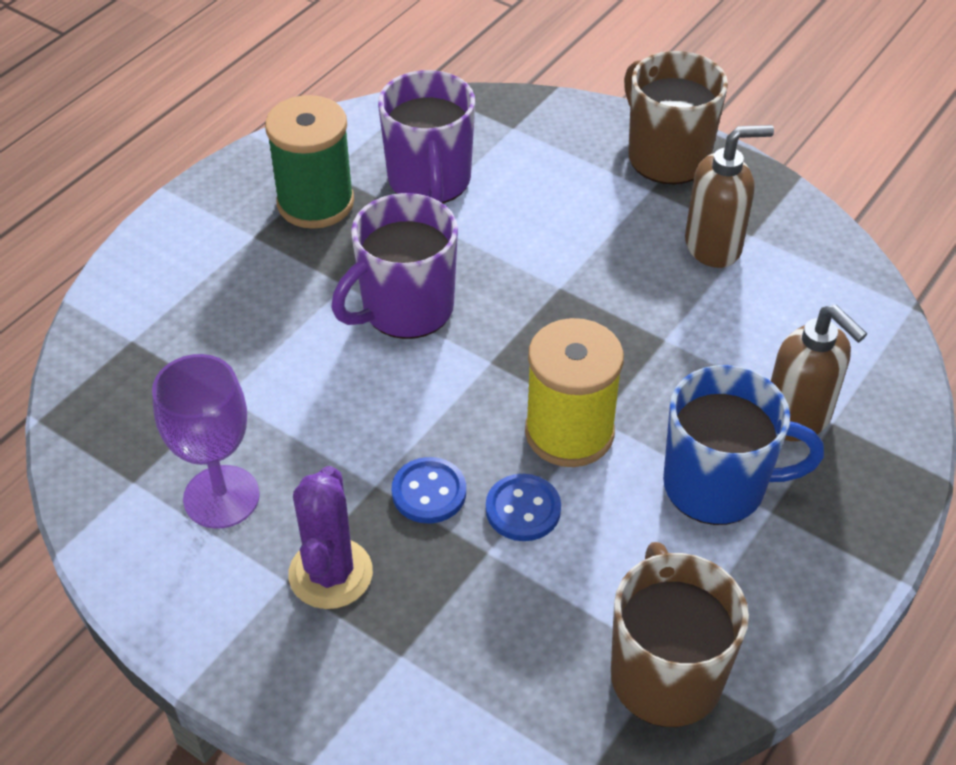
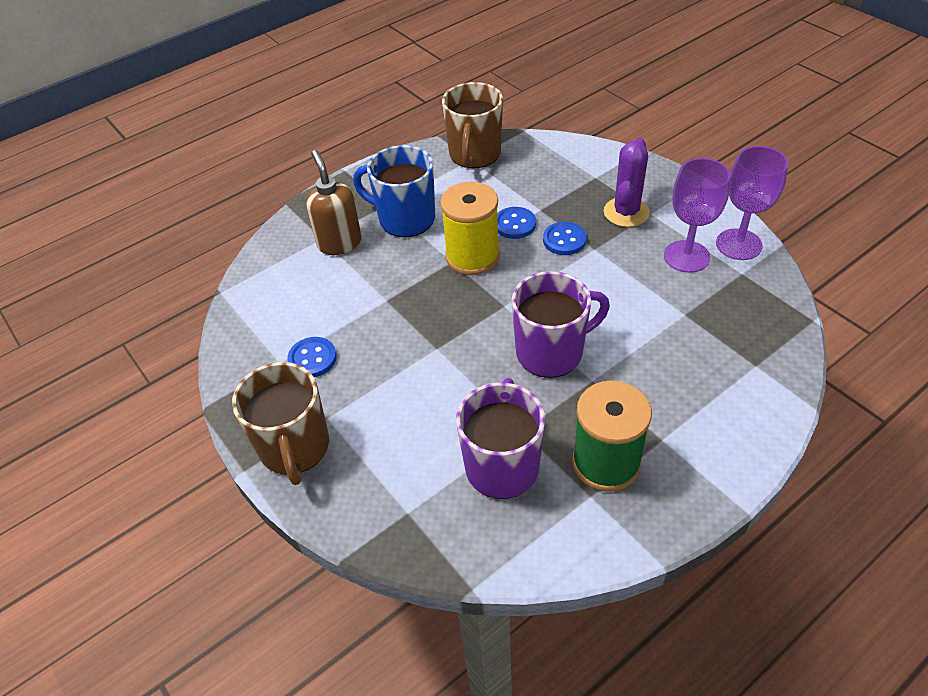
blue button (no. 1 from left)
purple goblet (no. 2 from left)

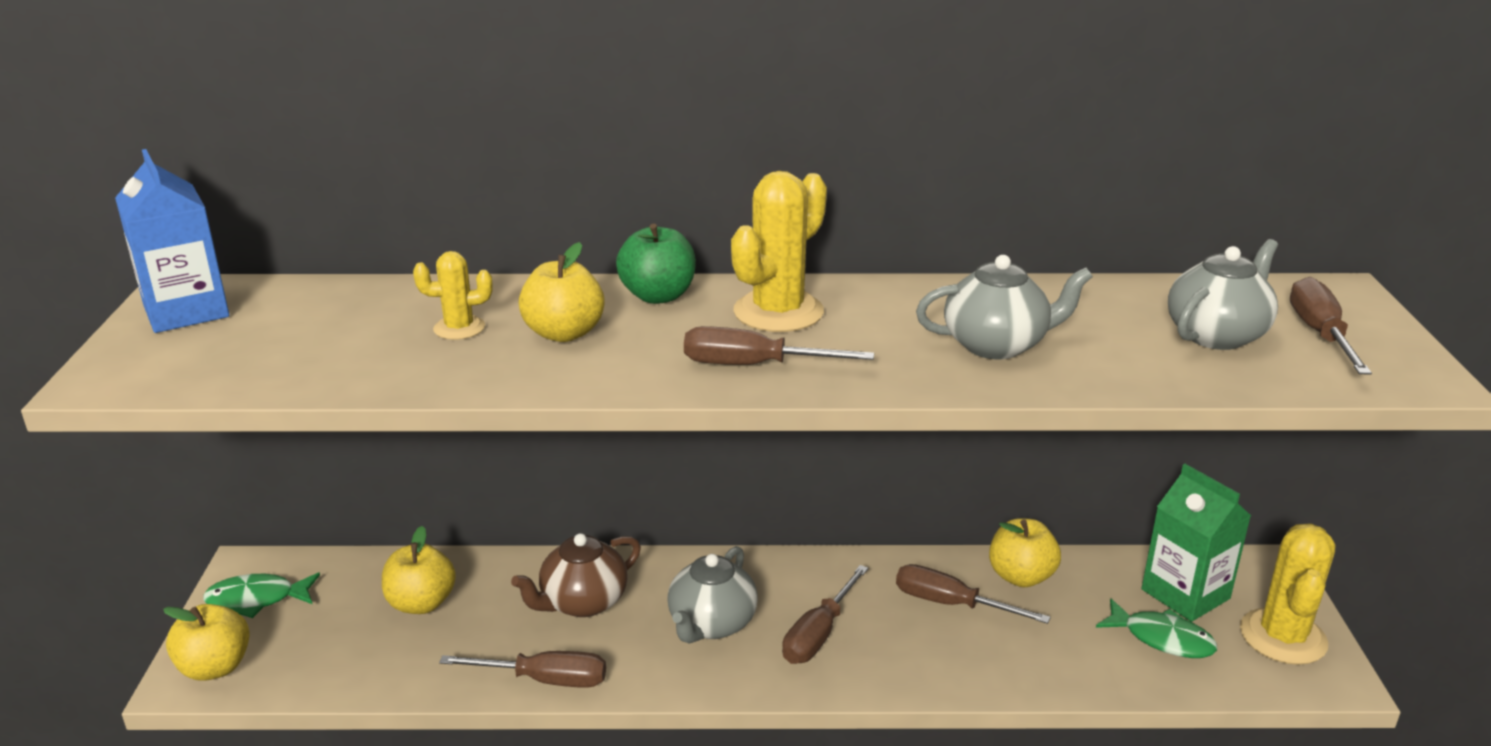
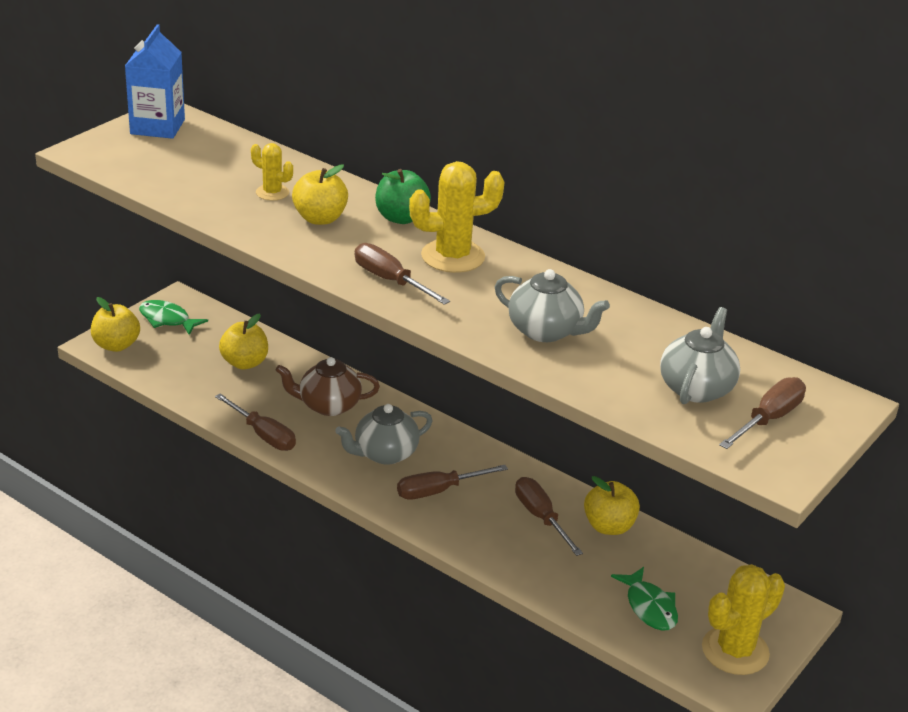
green carton
grey teapot (no. 3 from left)

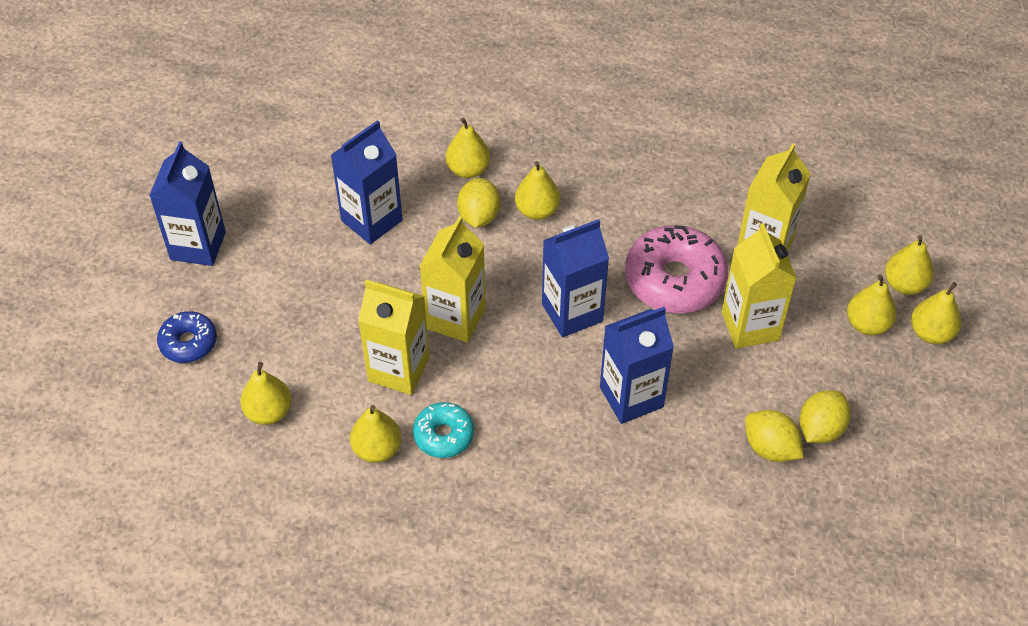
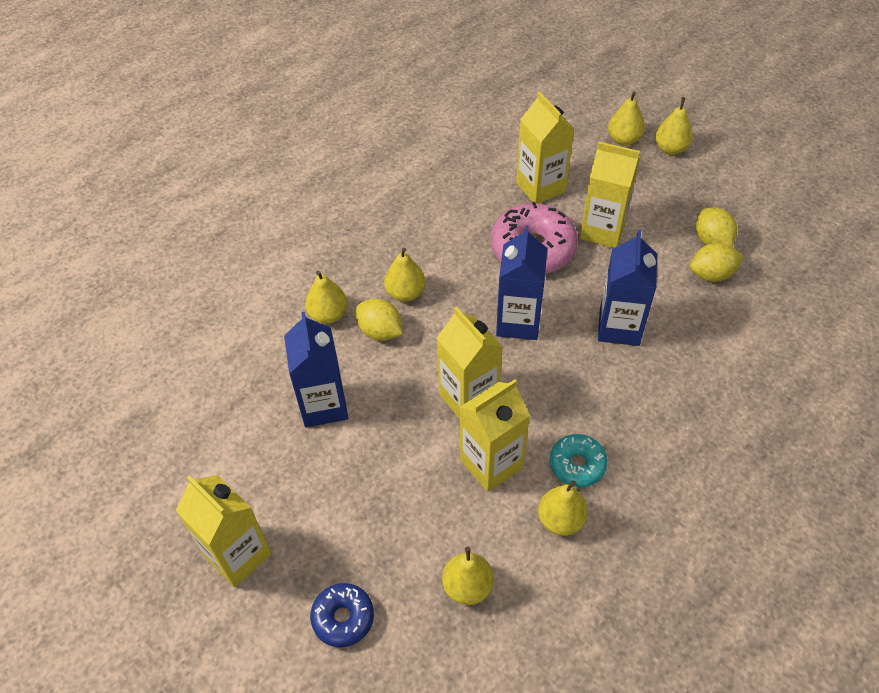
yellow carton (no. 1 from left)
yellow pear (no. 5 from left in the first image)

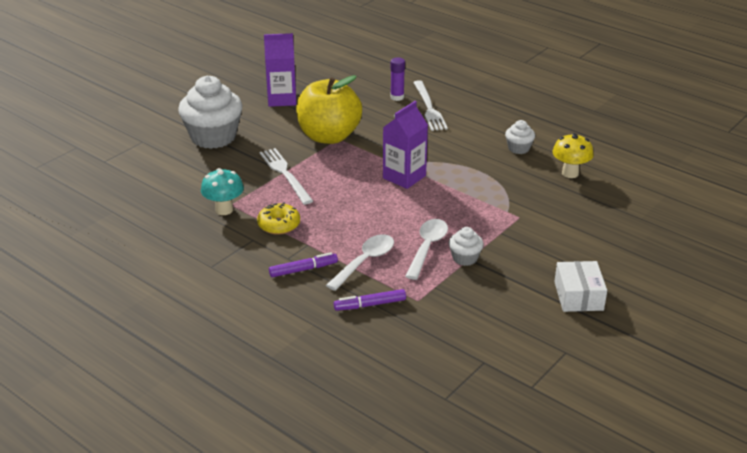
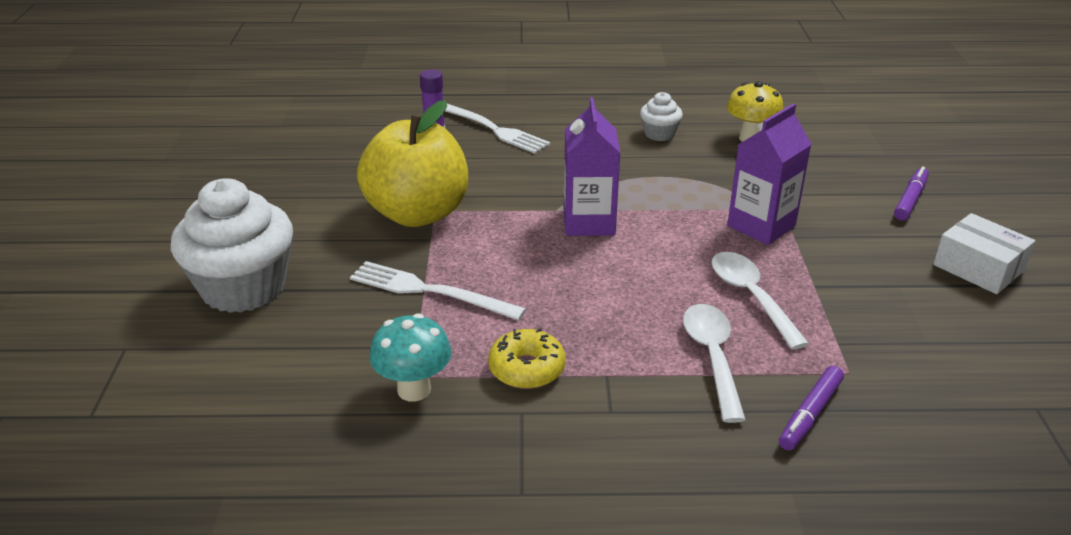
purple carton (no. 2 from left)
purple marker (no. 2 from left)
white cupcake (no. 2 from left in the first image)

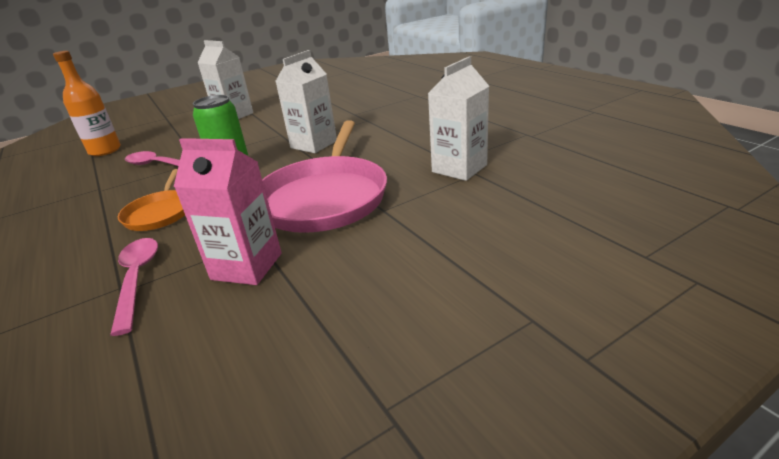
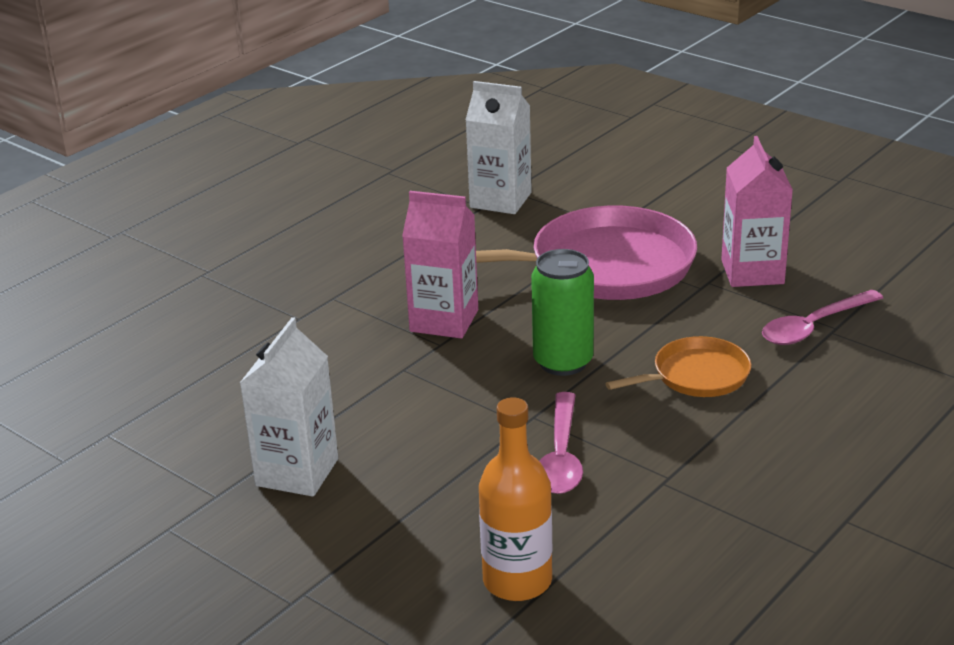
pink carton (no. 1 from left)

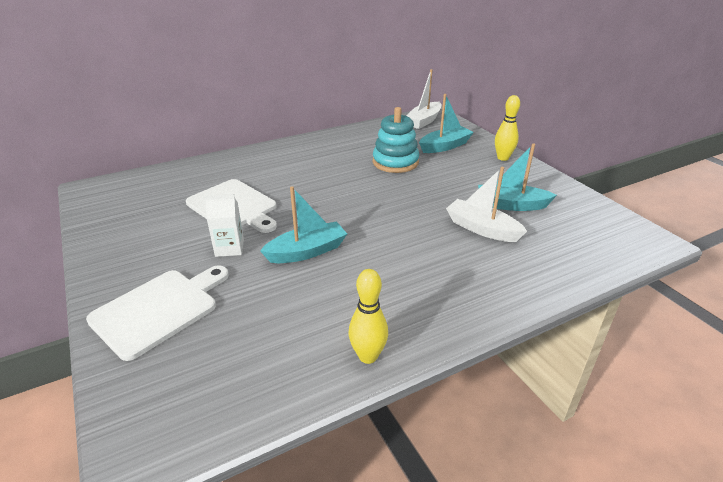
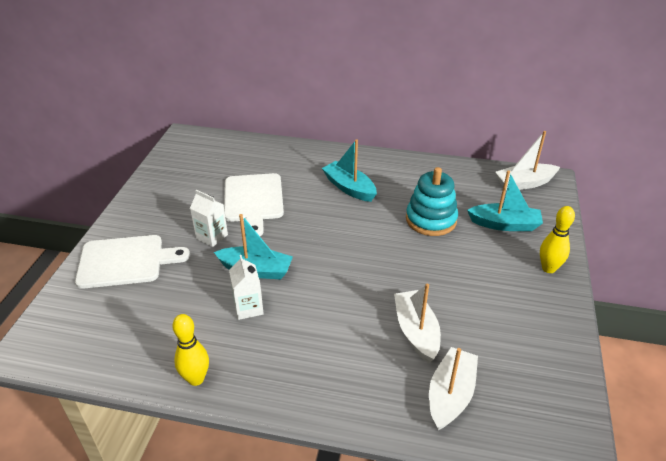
turquoise boat (no. 2 from left)
white carton (no. 2 from left)
white boat (no. 2 from left)

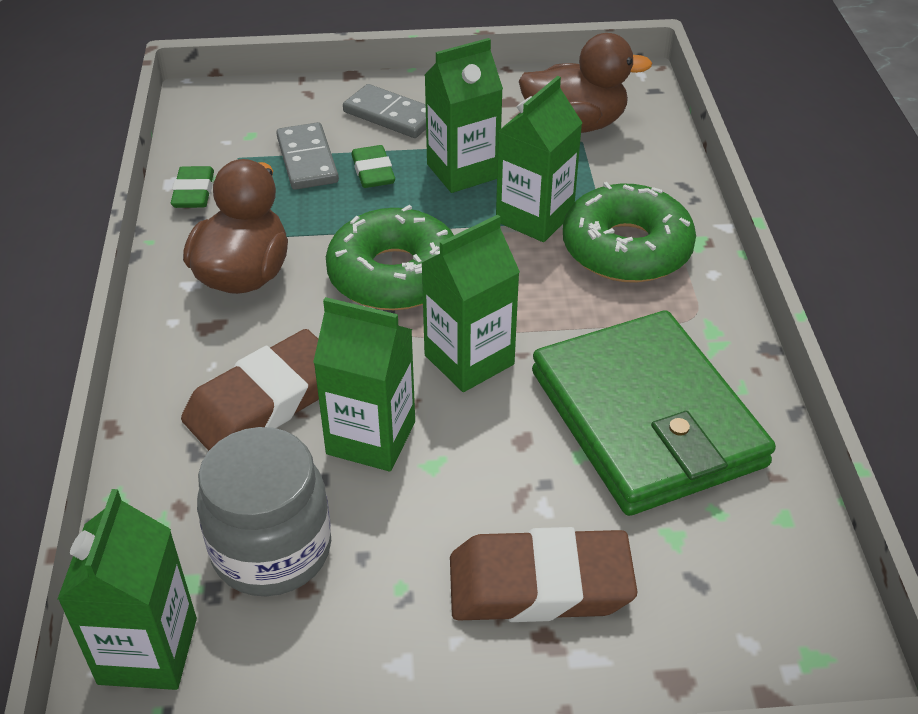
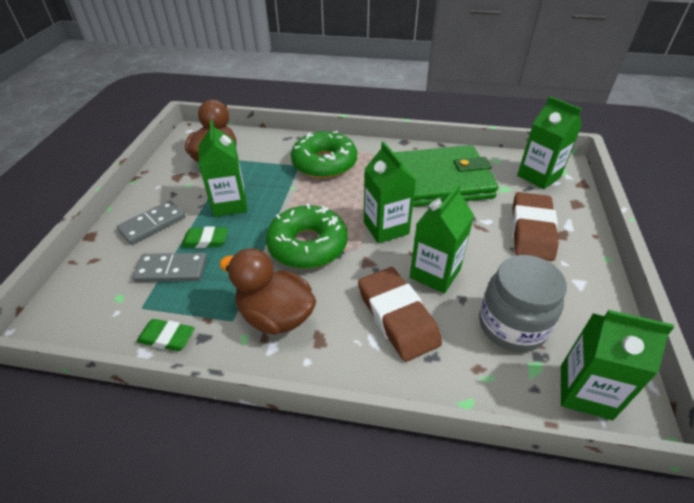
green carton (no. 4 from left)

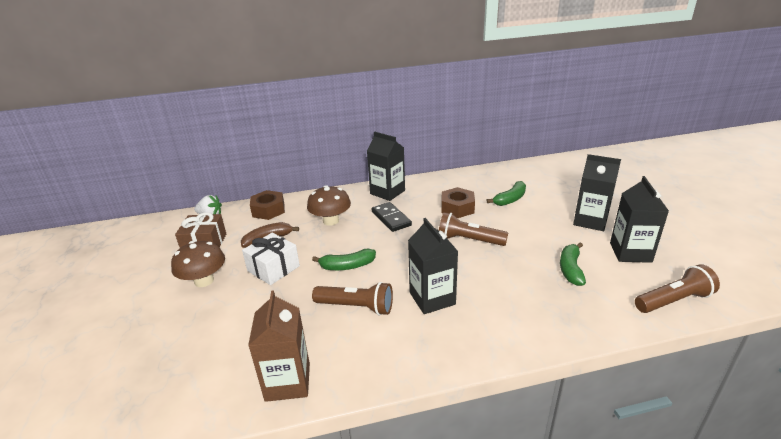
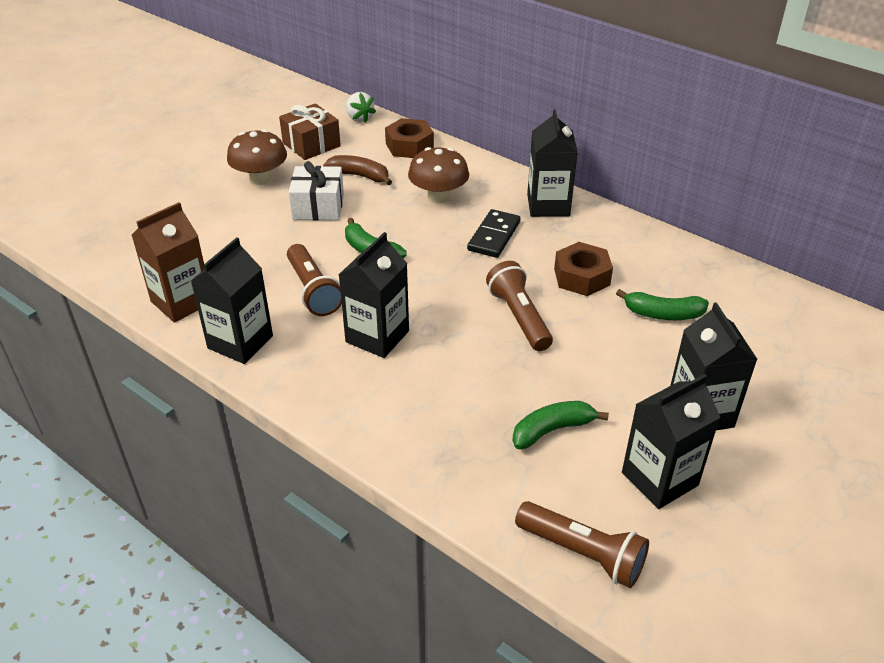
black carton (no. 1 from left)

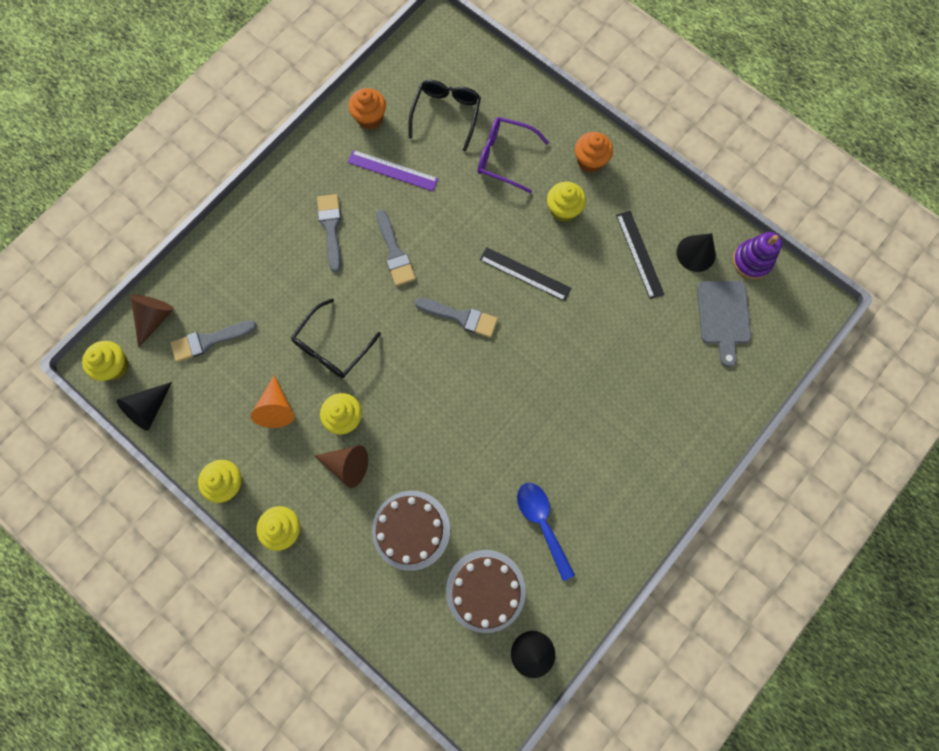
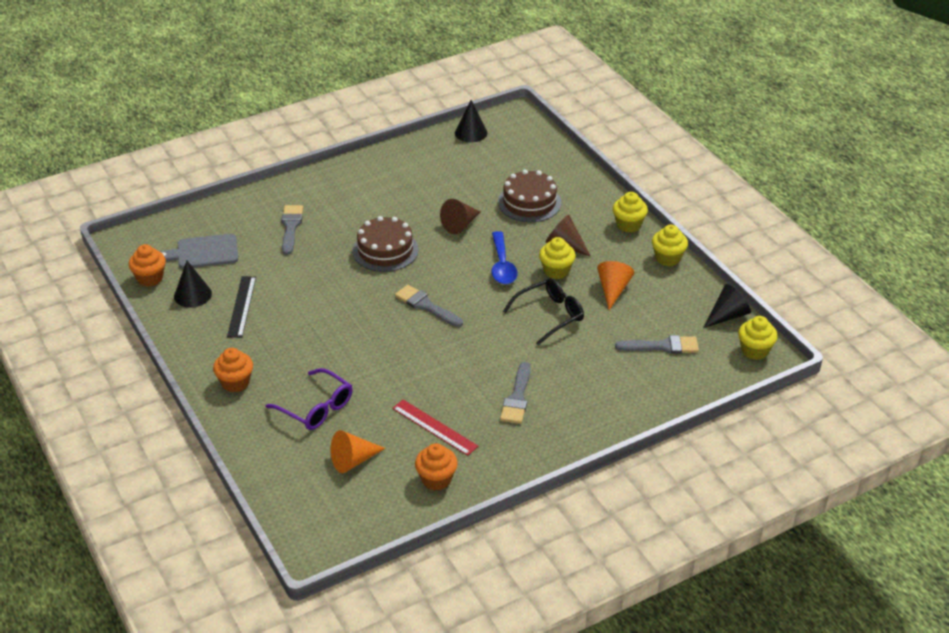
brown cone (no. 1 from left)
red ruler
grey brush (no. 1 from left)
orange cone (no. 1 from left)
brown cake (no. 1 from left)
black ruler (no. 1 from left in the first image)
blue spoon
yellow cupcake (no. 5 from left in the first image)
grey cutting board
orange cupcake (no. 1 from left)

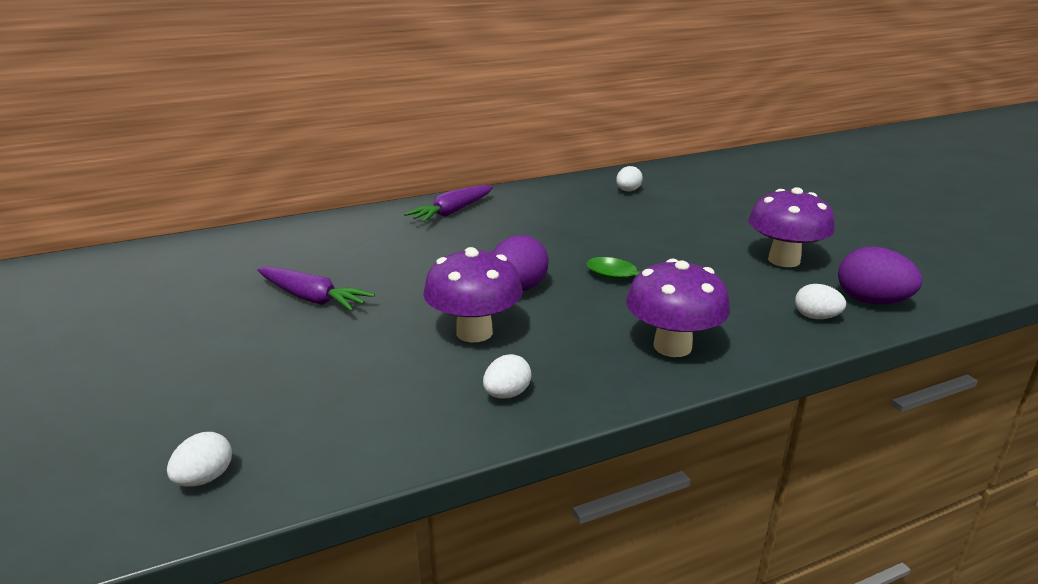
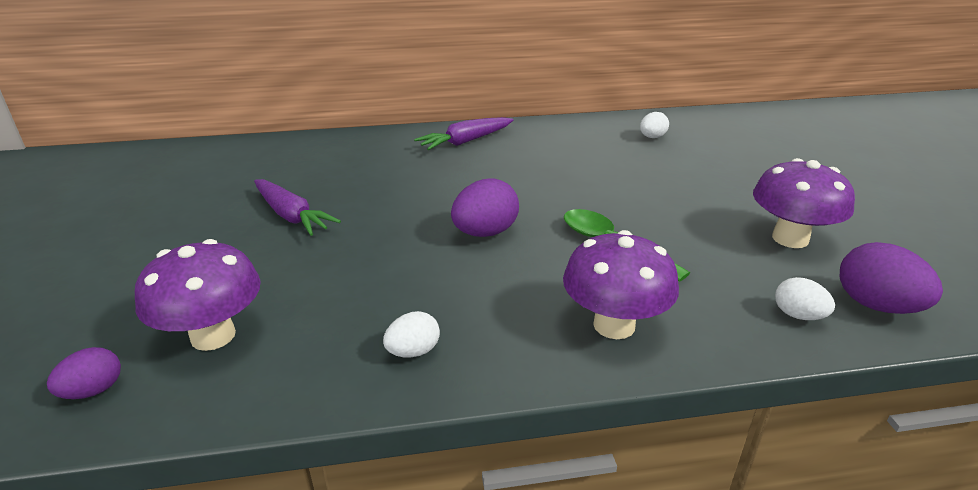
purple egg (no. 1 from left)
purple mushroom (no. 1 from left)

